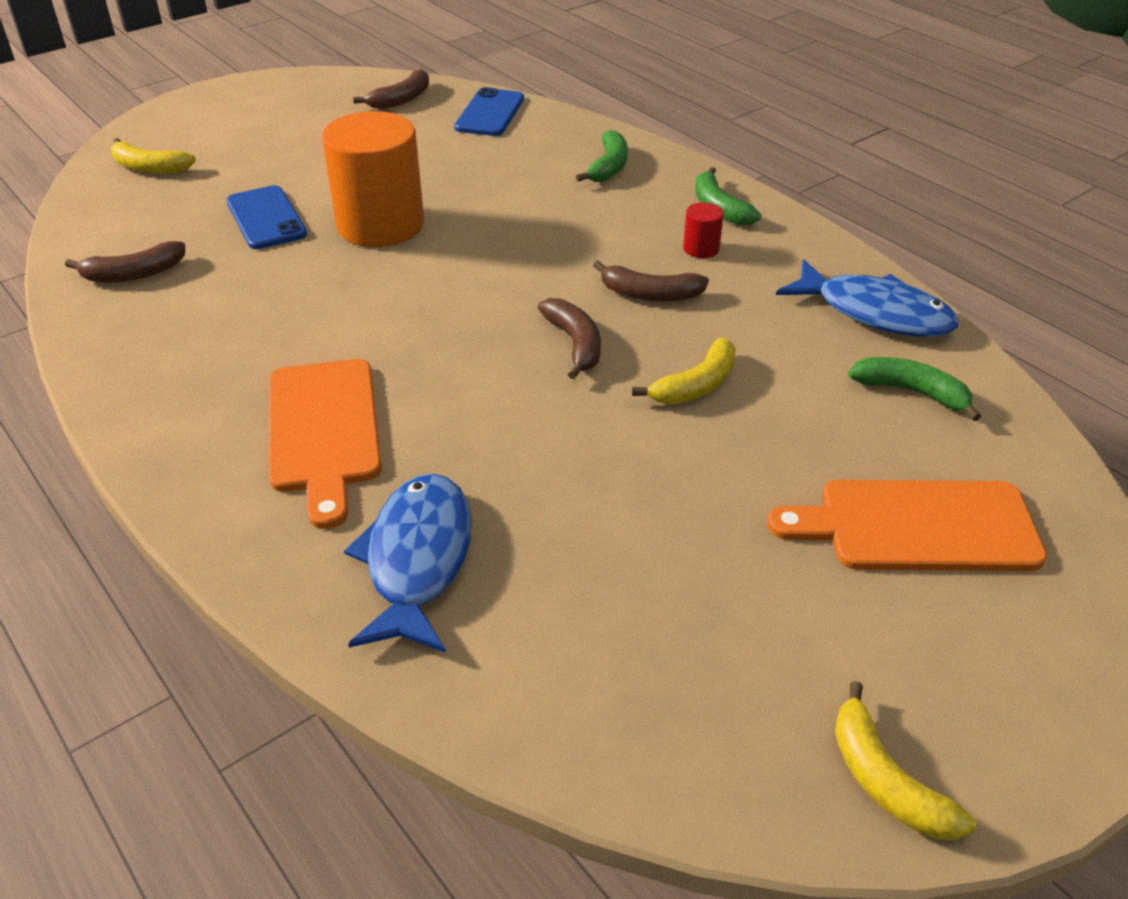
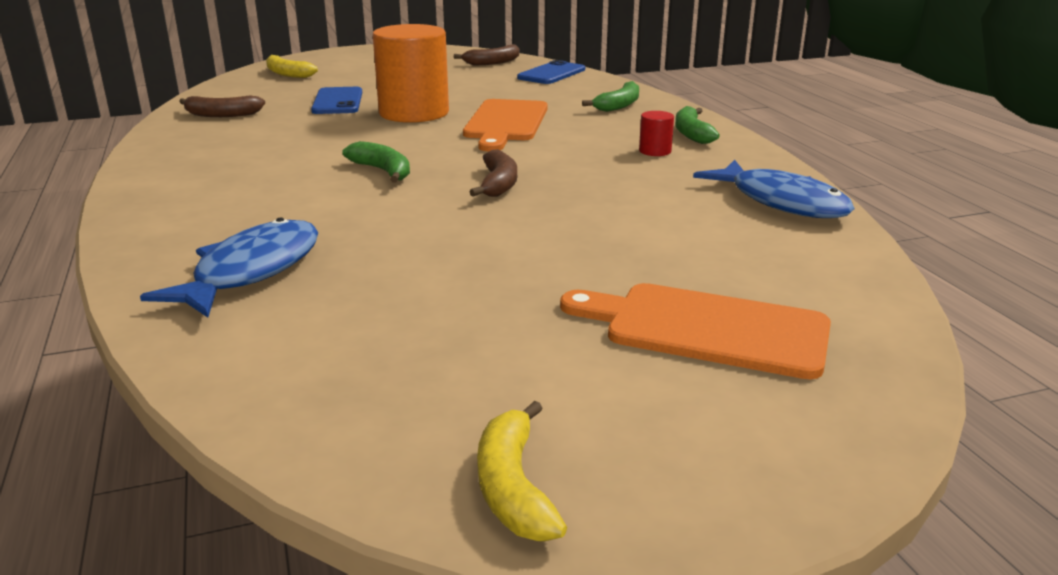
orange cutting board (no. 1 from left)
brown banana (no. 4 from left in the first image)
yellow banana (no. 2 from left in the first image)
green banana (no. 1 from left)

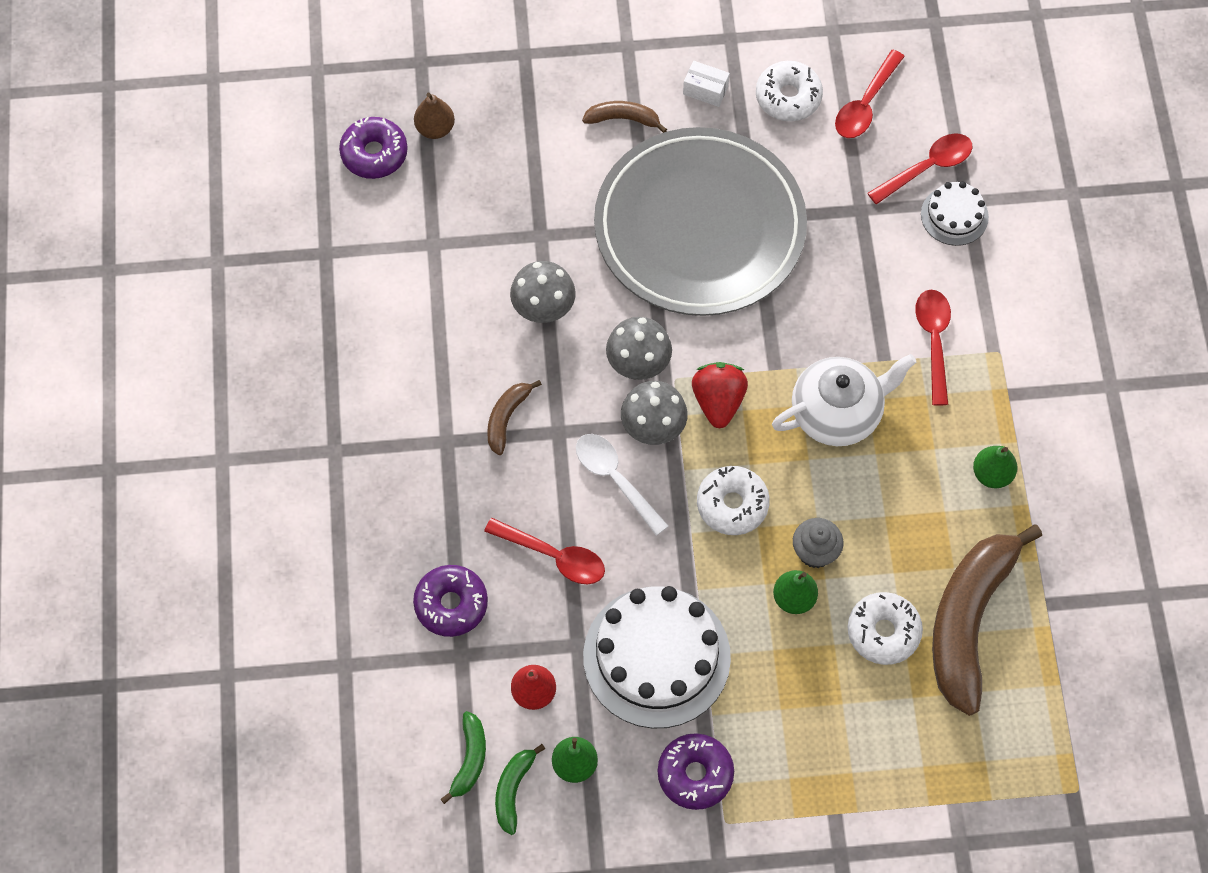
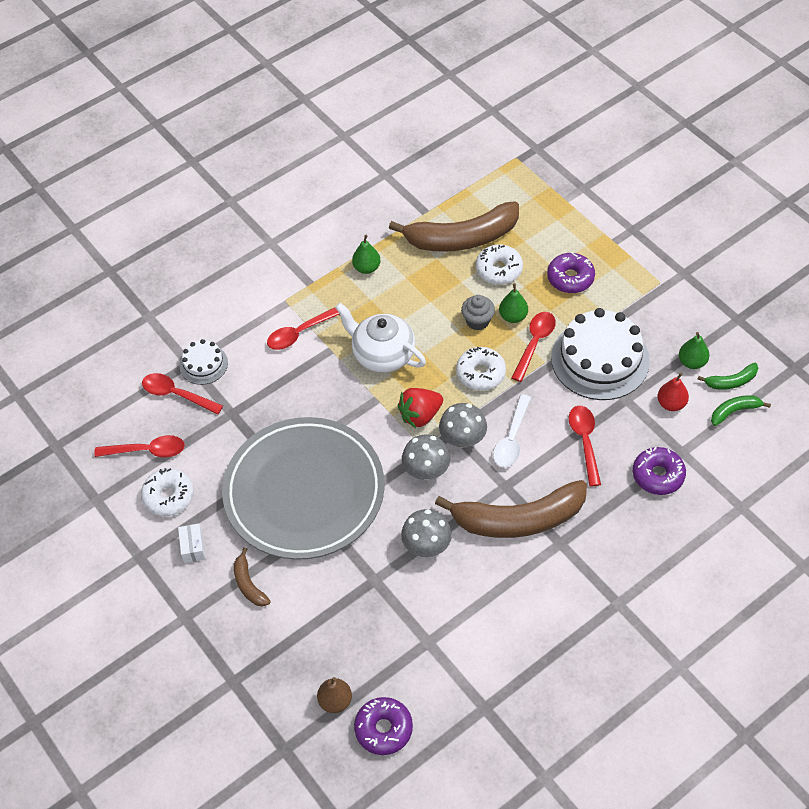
brown banana (no. 3 from left)
purple donut (no. 2 from left)
red spoon (no. 4 from left)

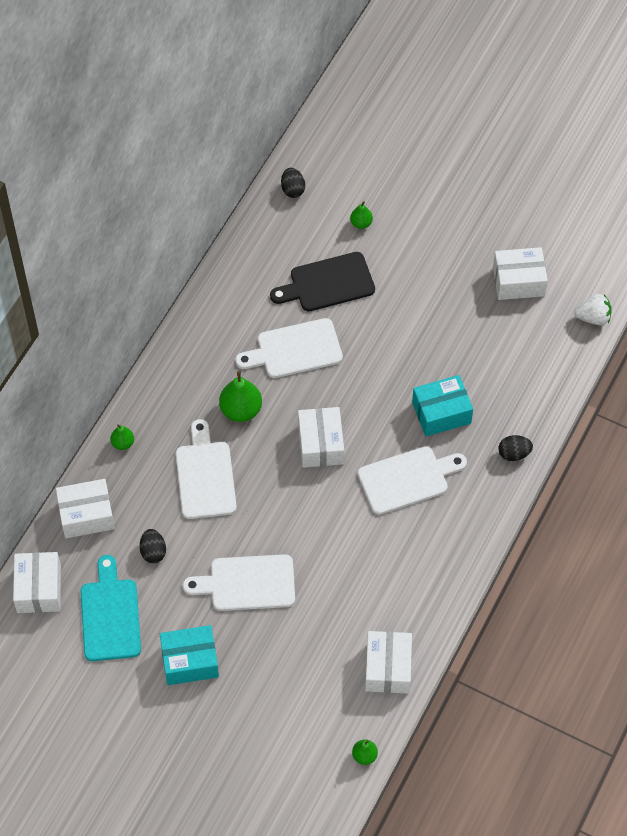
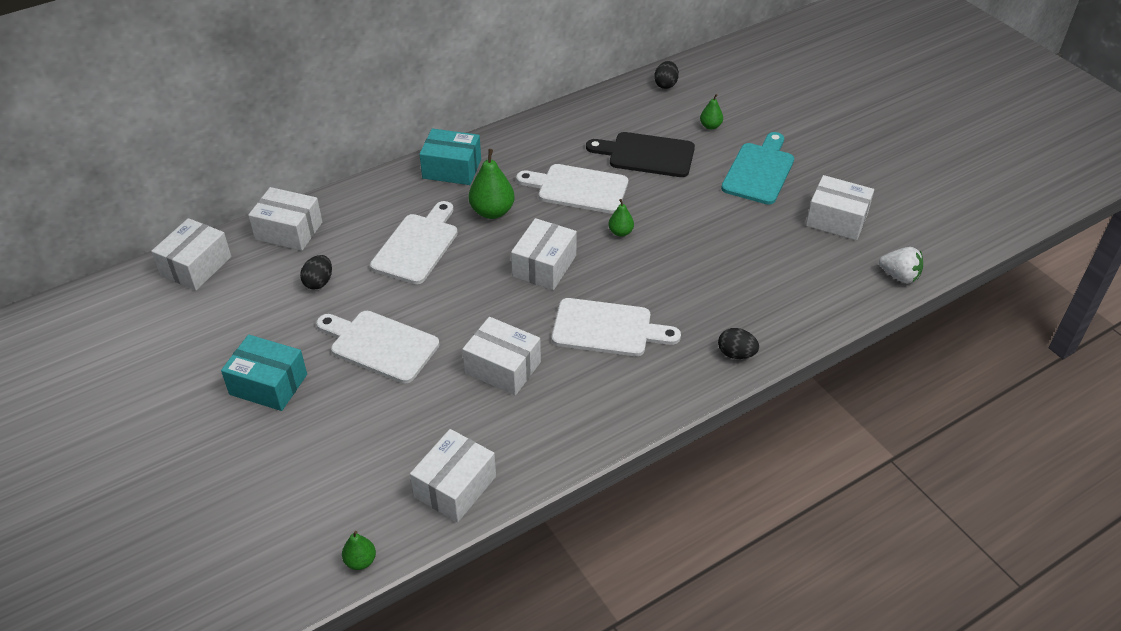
turquoise cutting board
green pear (no. 3 from left)
turquoise box (no. 2 from left)
white box (no. 4 from left)

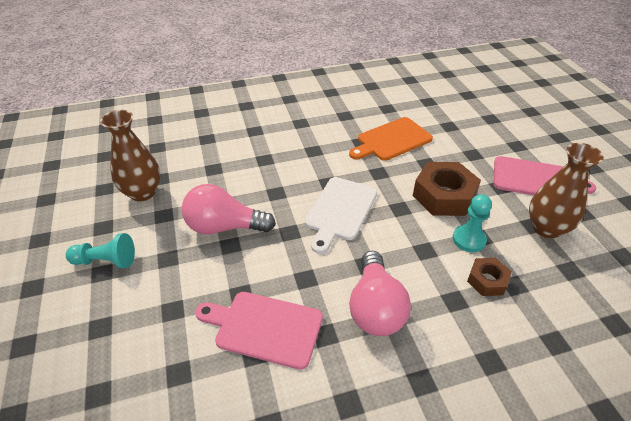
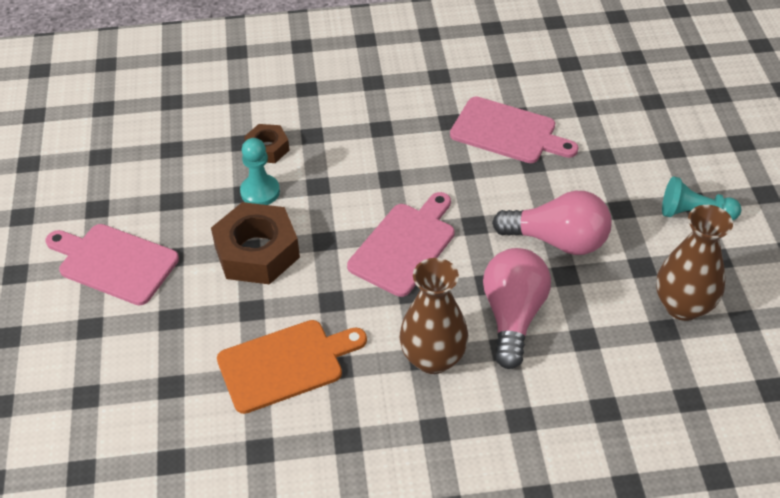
pink cutting board (no. 2 from left)
pink light bulb (no. 1 from left)
brown vase (no. 1 from left)

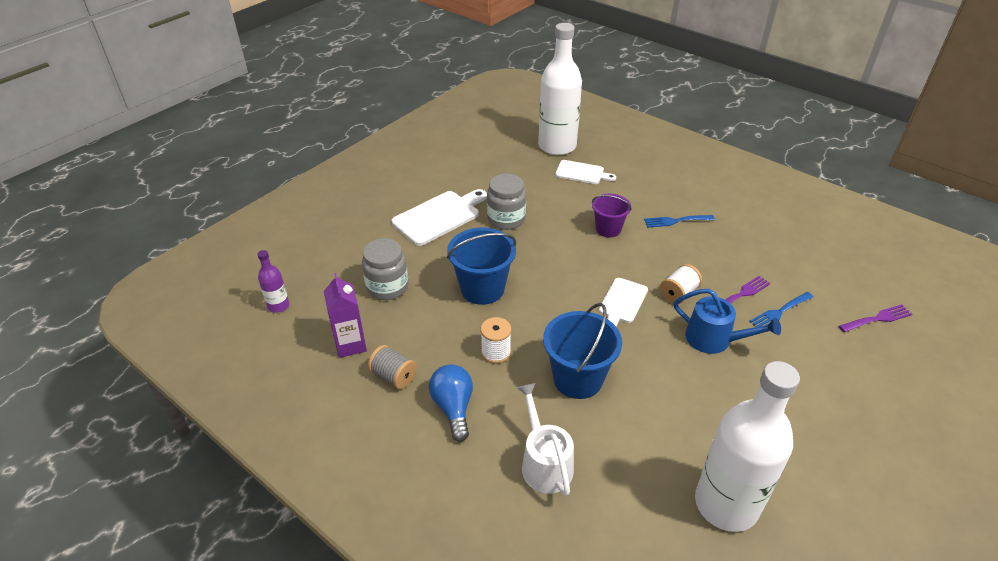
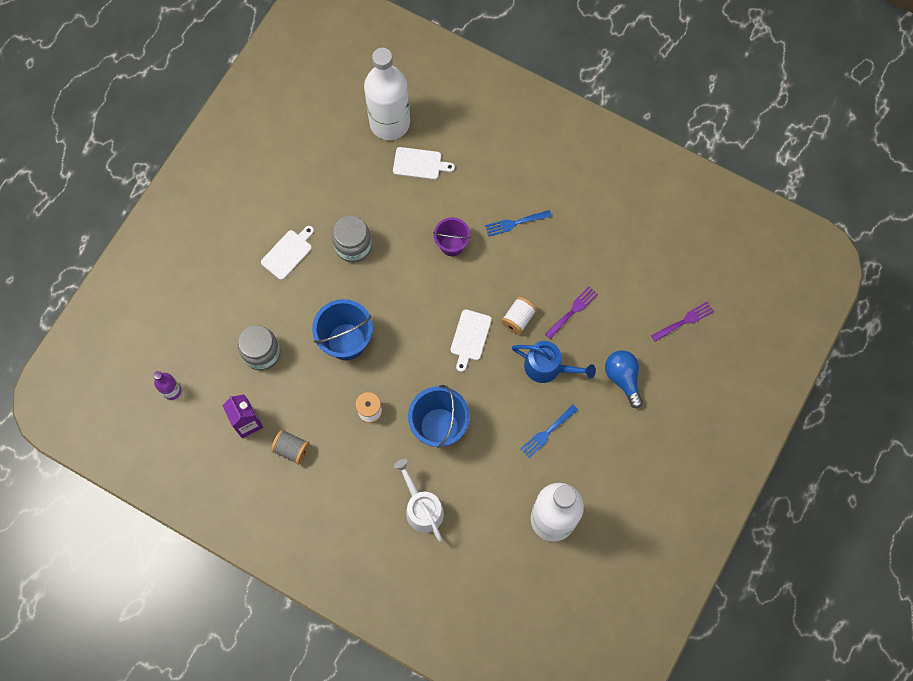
white cutting board (no. 1 from left)
blue light bulb
blue fork (no. 2 from left)

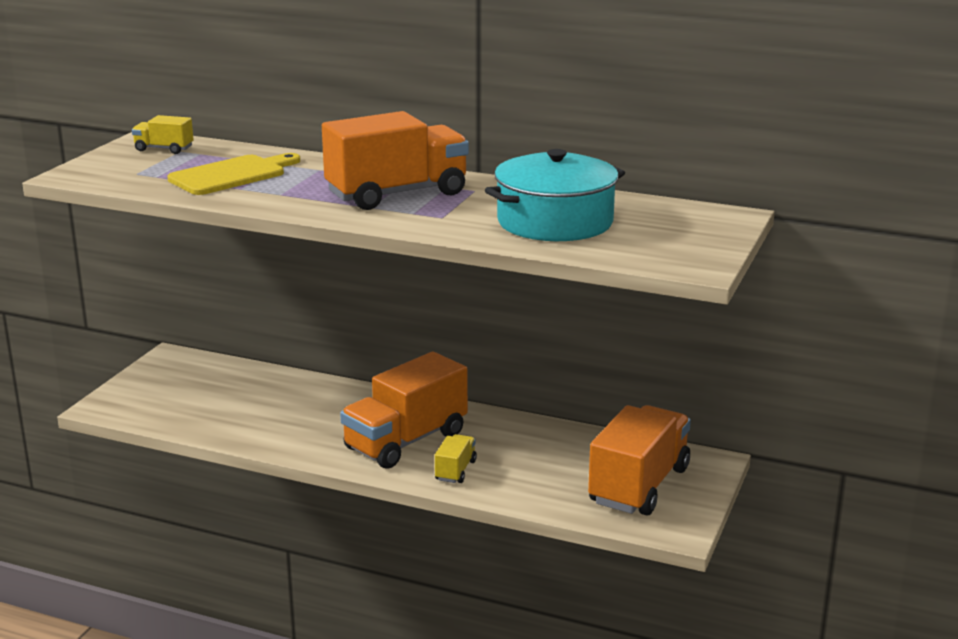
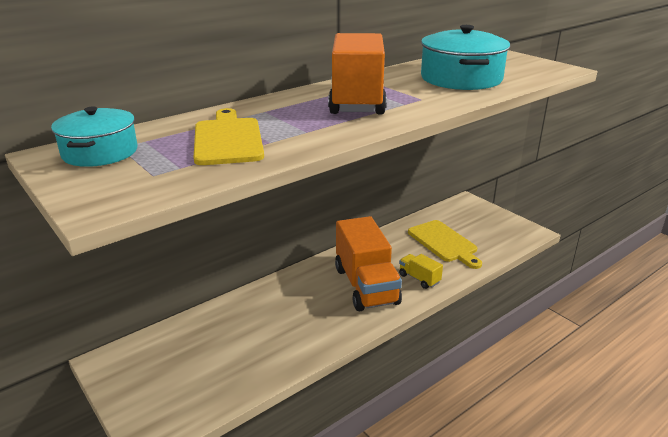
turquoise pot (no. 1 from left)
orange truck (no. 3 from left in the first image)
yellow cutting board (no. 2 from left)

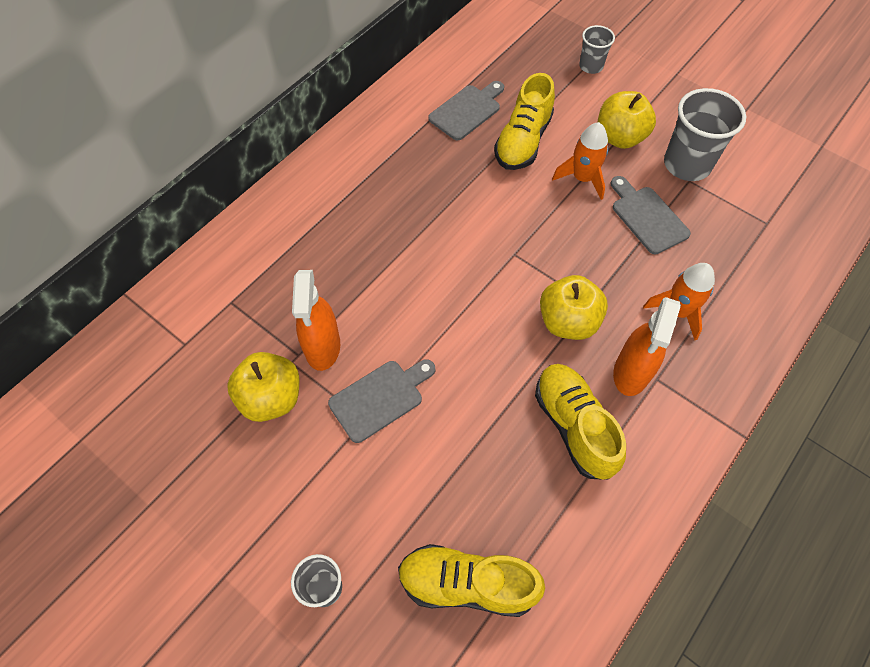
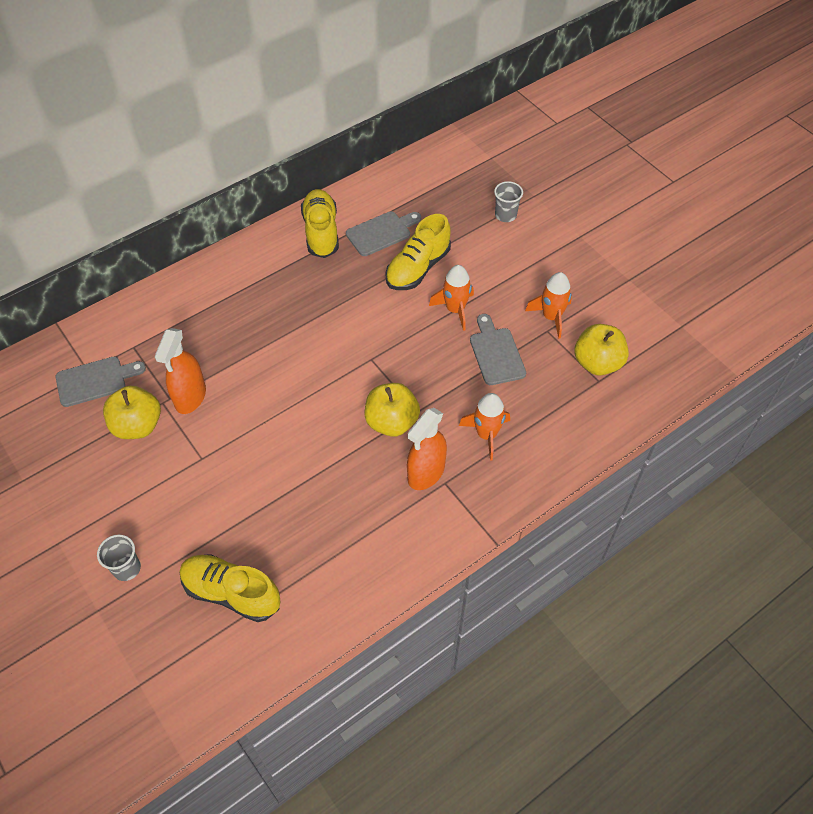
grey cutting board (no. 1 from left)
yellow shoe (no. 2 from left)
yellow apple (no. 3 from left)
orange rocket (no. 3 from left)

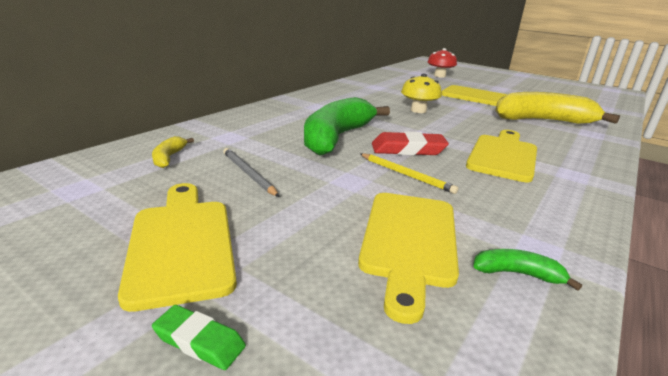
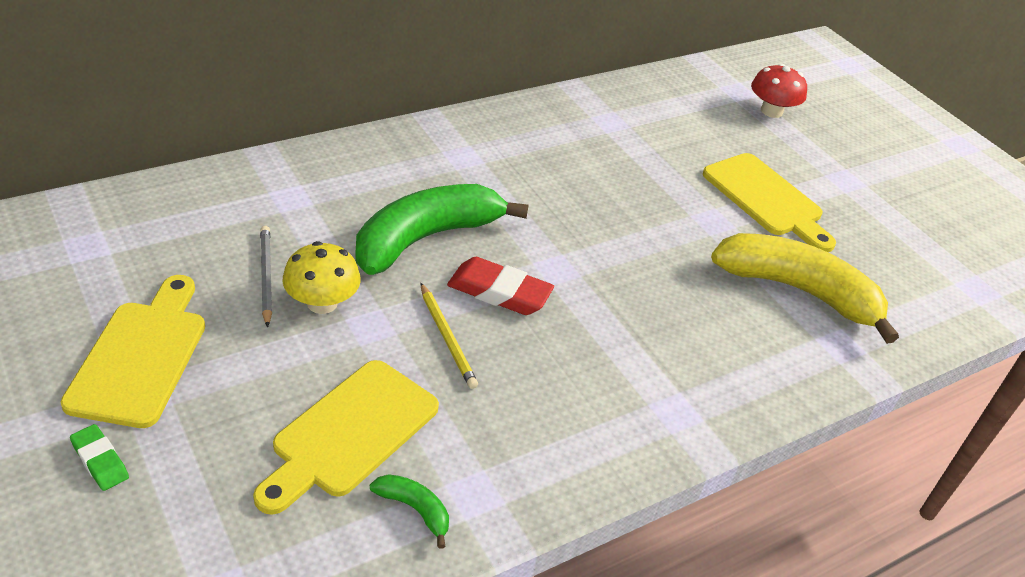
yellow banana (no. 1 from left in the first image)
yellow mushroom
yellow cutting board (no. 4 from left in the first image)

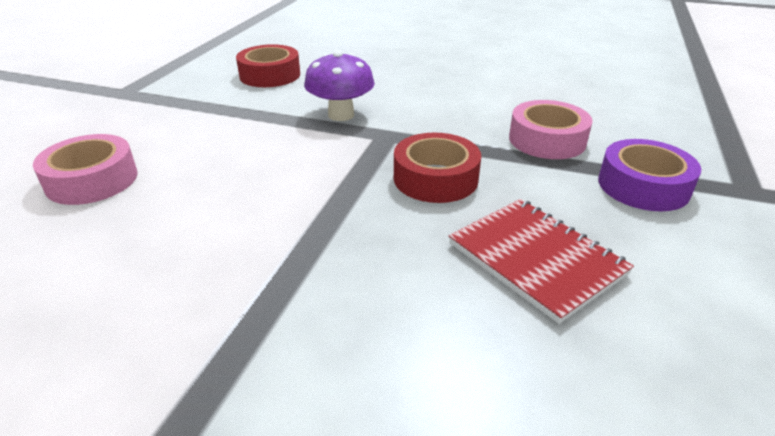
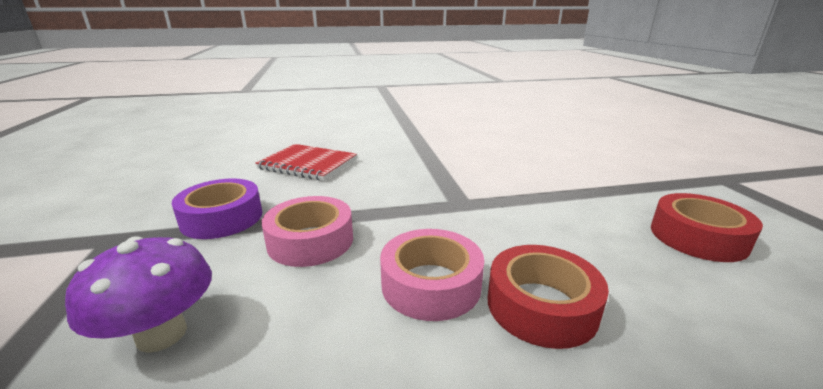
pink tape (no. 2 from left)
purple mushroom
red tape (no. 1 from left)

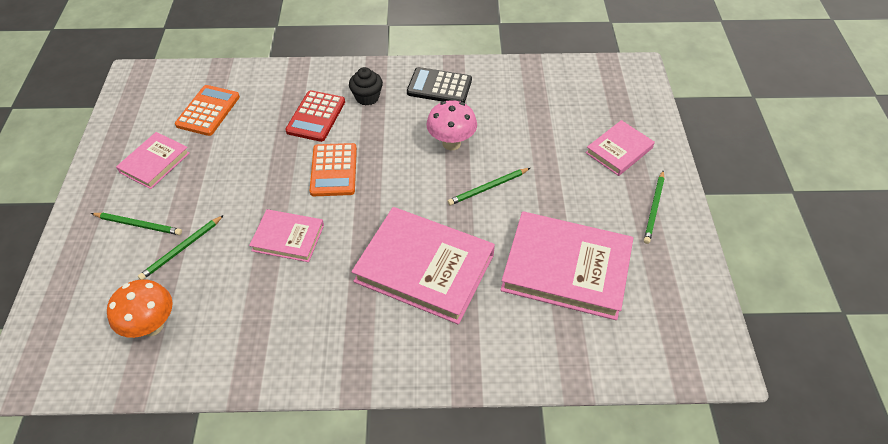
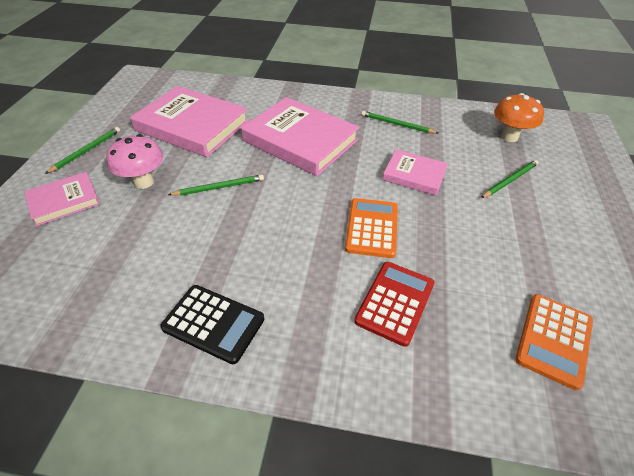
green pencil (no. 3 from left)
pink book (no. 1 from left in the first image)
black cupcake
pink mushroom

